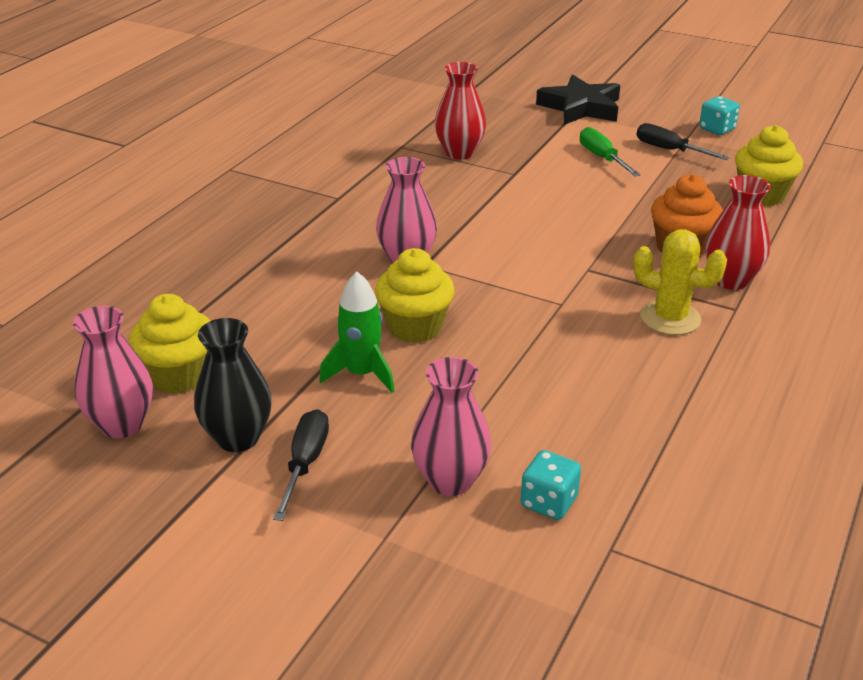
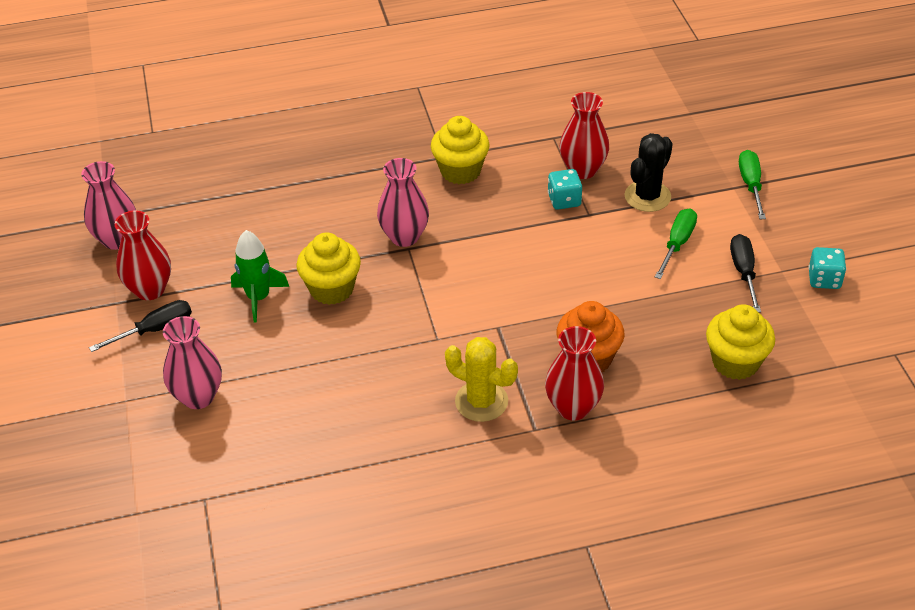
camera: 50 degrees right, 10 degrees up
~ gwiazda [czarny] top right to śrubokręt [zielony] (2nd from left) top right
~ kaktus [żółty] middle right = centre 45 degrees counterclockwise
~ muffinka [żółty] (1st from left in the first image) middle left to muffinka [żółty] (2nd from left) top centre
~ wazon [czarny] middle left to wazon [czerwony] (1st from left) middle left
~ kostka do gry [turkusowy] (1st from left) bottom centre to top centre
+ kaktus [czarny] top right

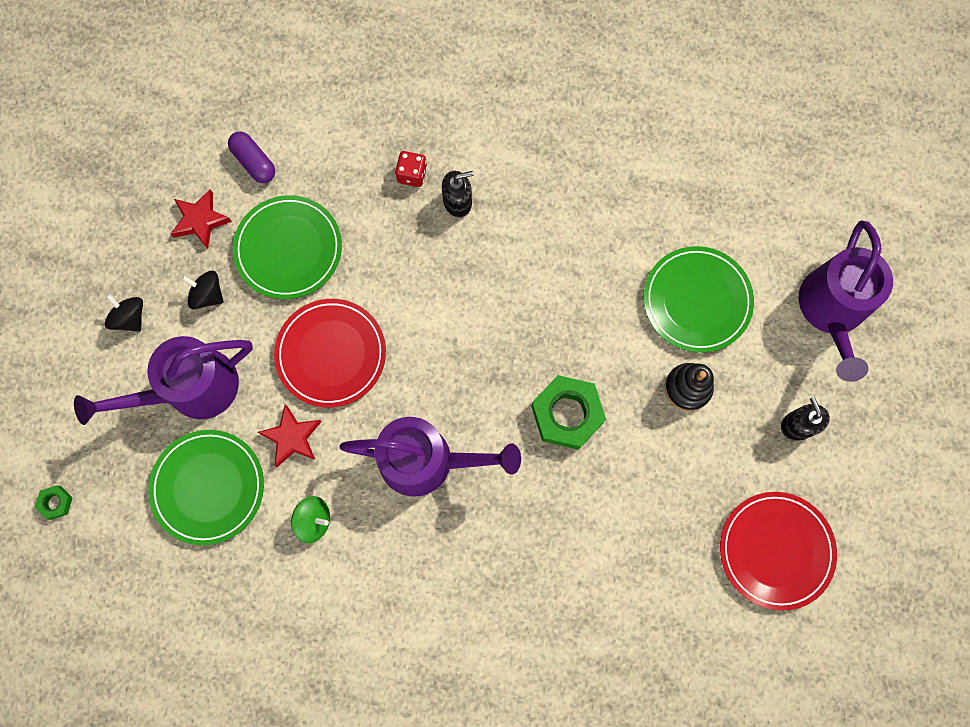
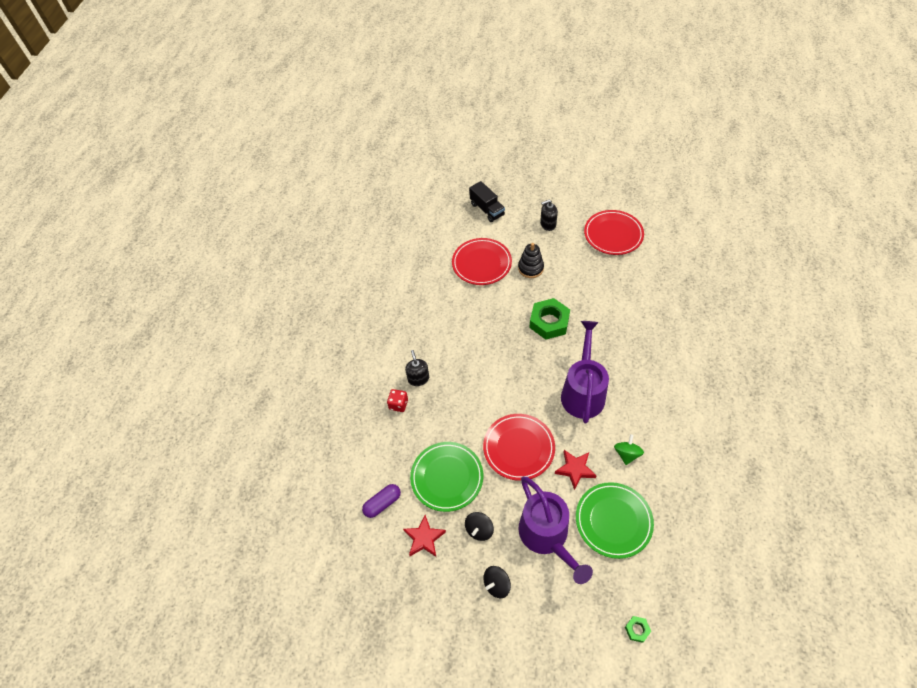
camera: 85 degrees left, 20 degrees down
~ konewka [fioletowy] (3rd from left) middle right to ciężarówka [czarny] top centre
~ talerz [zielony] (3rd from left) middle right to talerz [czerwony] (1st from left) centre

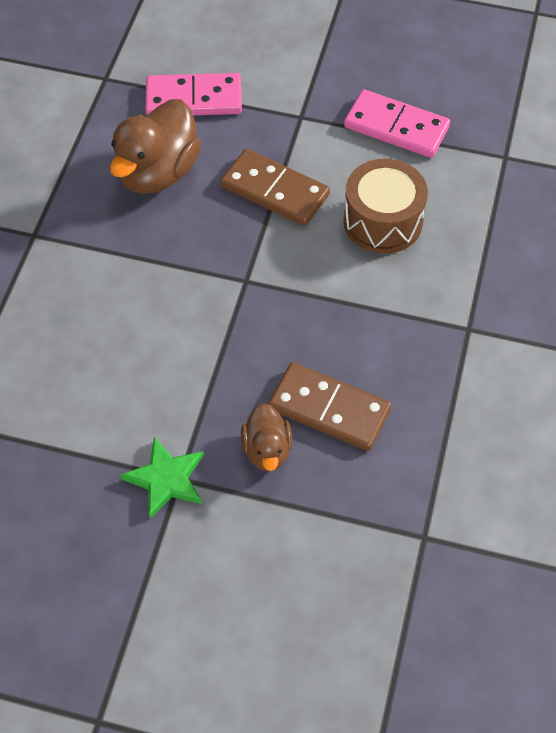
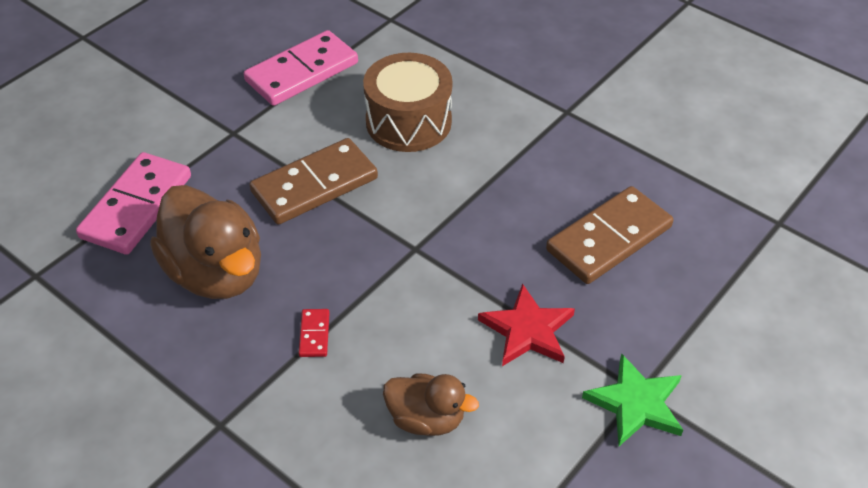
camera: 65 degrees left, 10 degrees down
~ kaczka [brązowy] (2nd from left) centre to bottom centre
+ gwiazda [czerwony] centre
+ kostka domina [czerwony] bottom centre

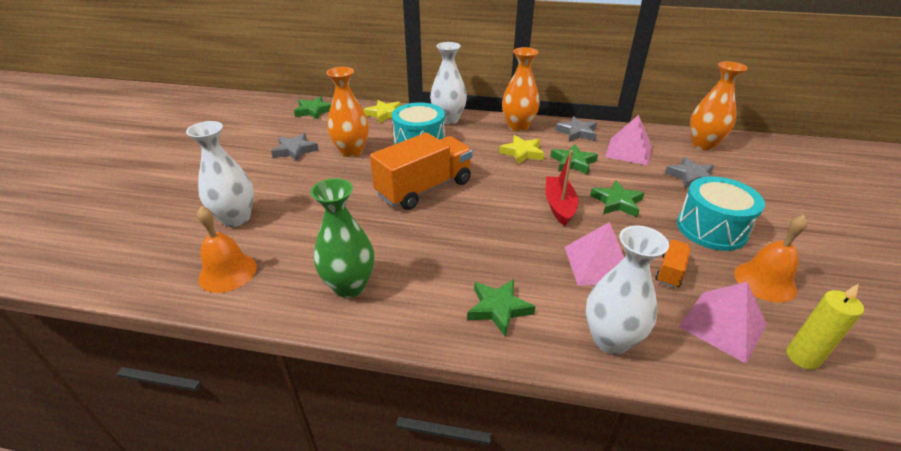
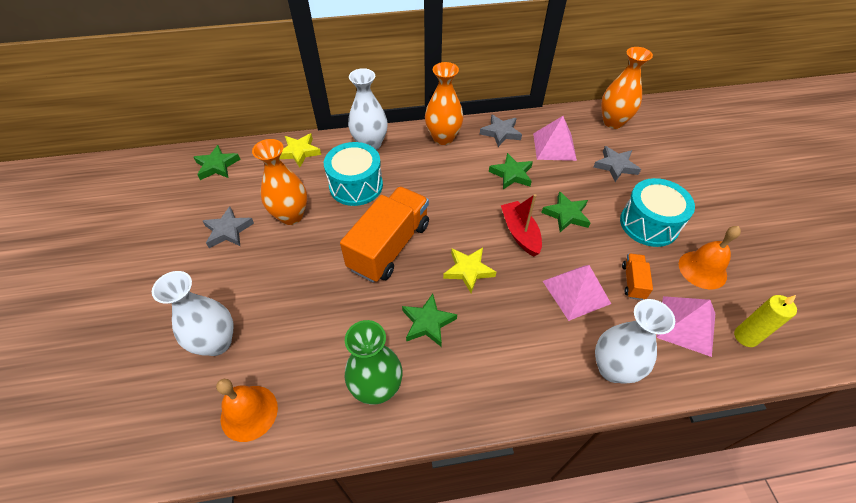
camera: 20 degrees left, 15 degrees up
~ gwiazda [żółty] (2nd from left) top centre to centre
~ gwiazda [zielony] (2nd from left) bottom centre to centre

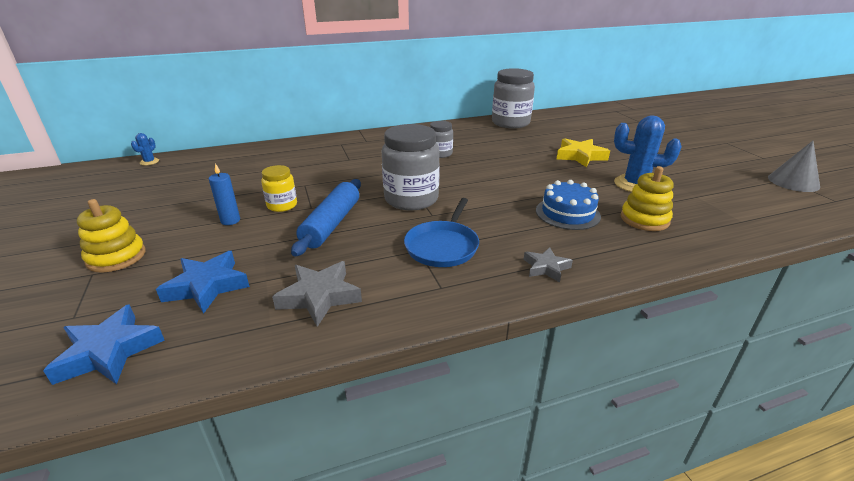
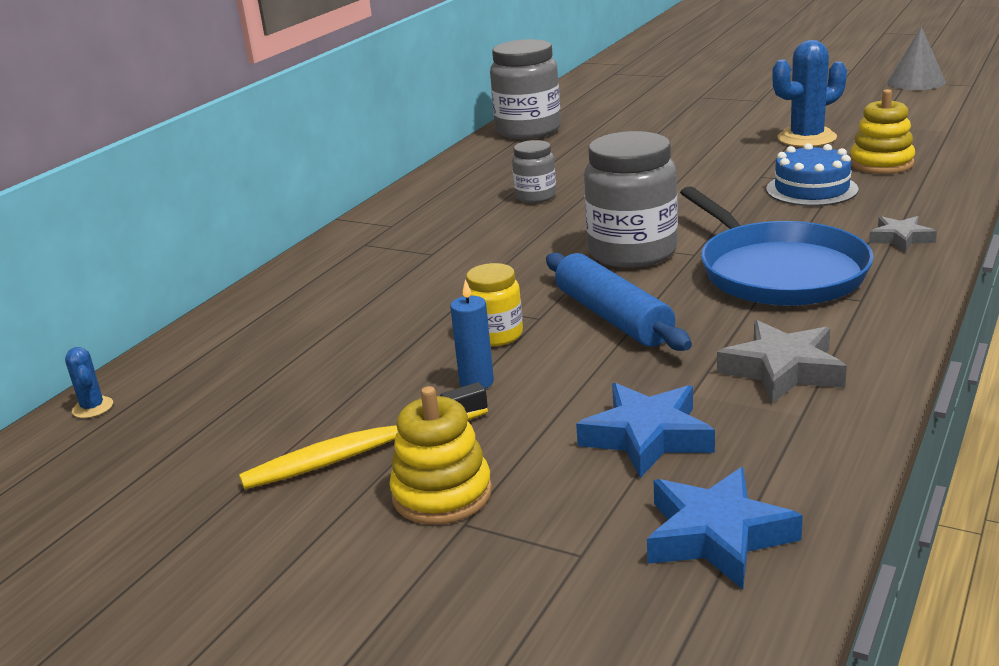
camera: 40 degrees left, 5 degrees down
- gwiazda [żółty] top right
~ patelnia [niebieski] centre = middle right x1.51
+ szczoteczka do zębów [żółty] centre

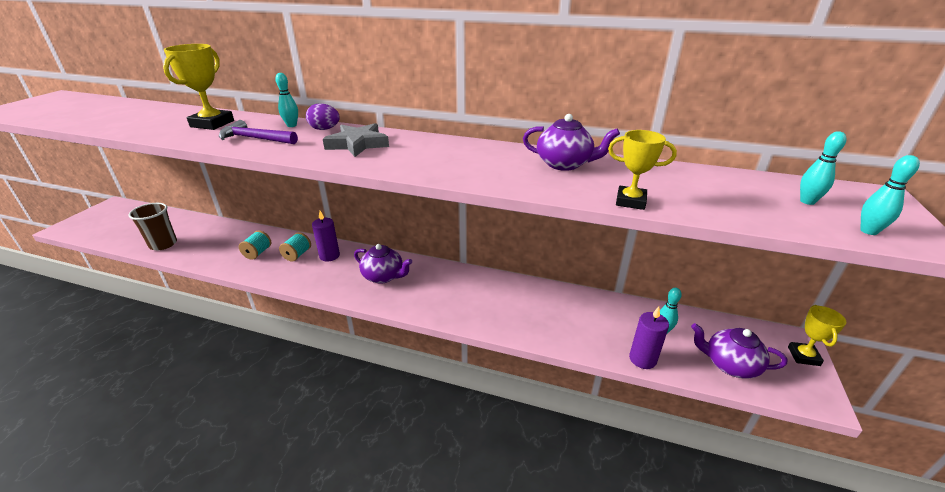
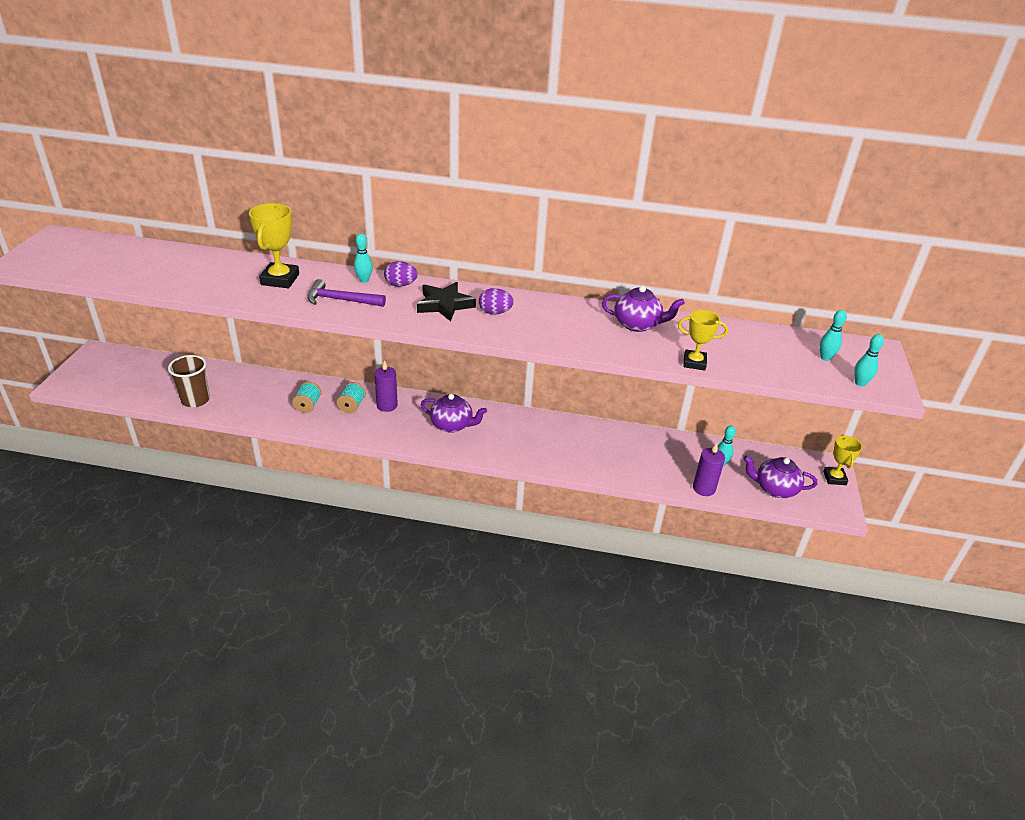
camera: 10 degrees left, 5 degrees up
~ gwiazda [szary] top centre to gwiazda [czarny] centre
+ jajko [fioletowy] (2nd from left) centre

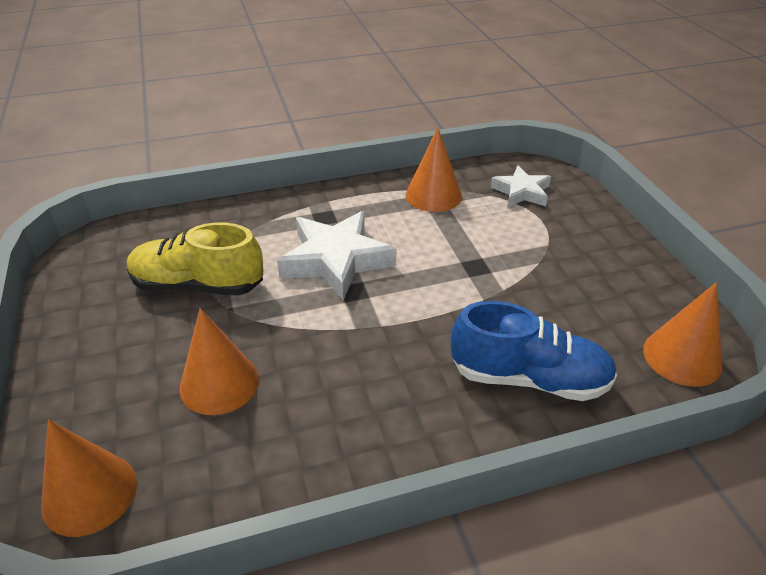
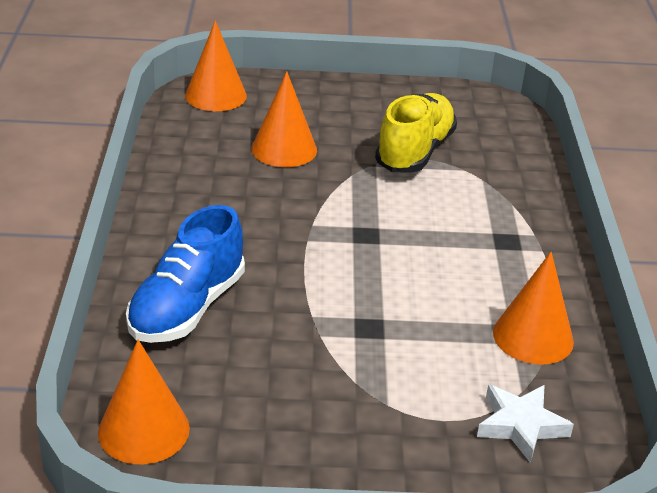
camera: 105 degrees right, 5 degrees down
- gwiazda [biały] (1st from left) centre

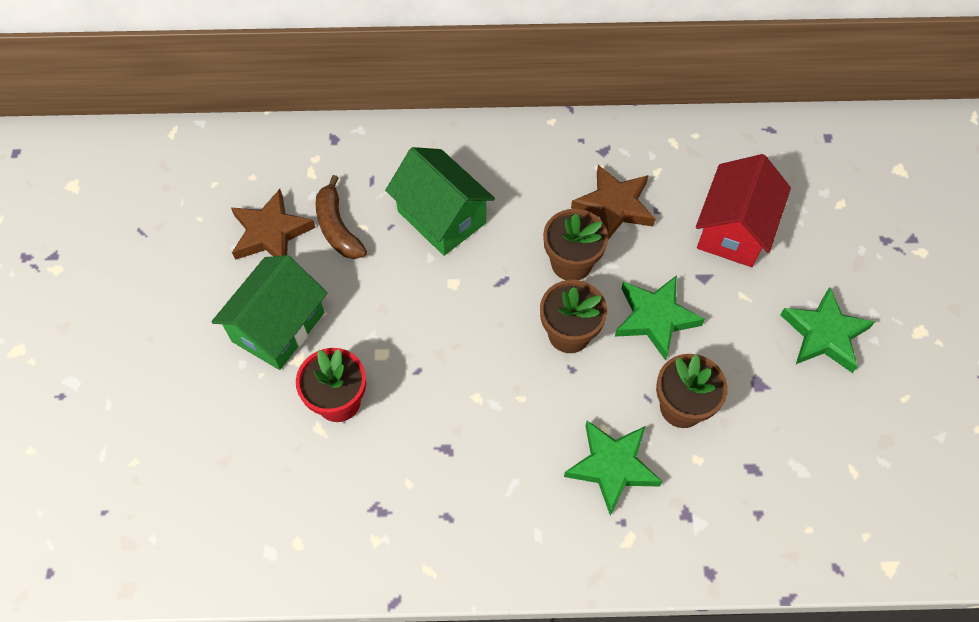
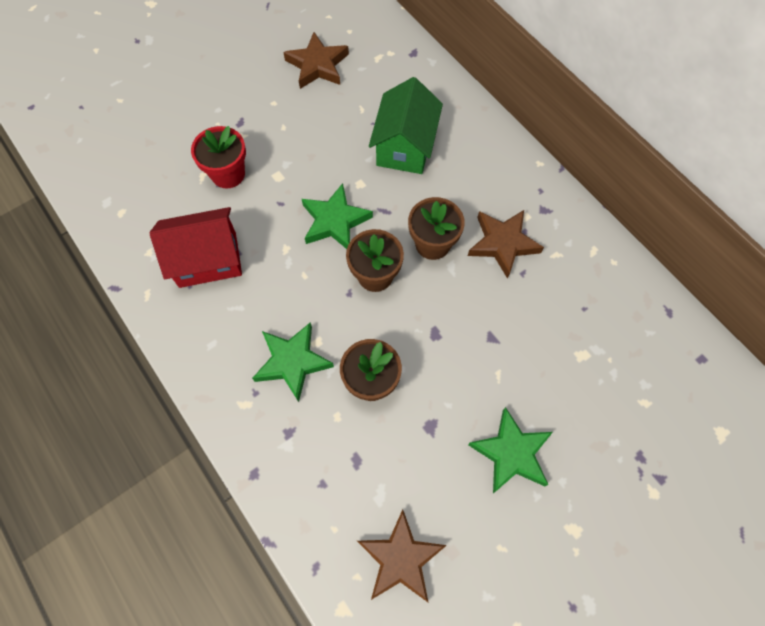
camera: 55 degrees right, 5 degrees up
~ domek [czerwony] middle right to middle left
- banan [brązowy] centre
- domek [zielony] (1st from left) middle left
~ gwiazda [zielony] (2nd from left) middle right to centre
+ gwiazda [brązowy] (2nd from left) bottom centre

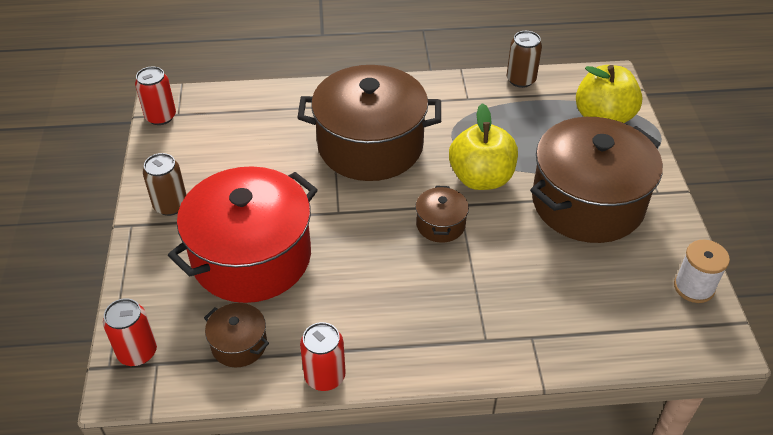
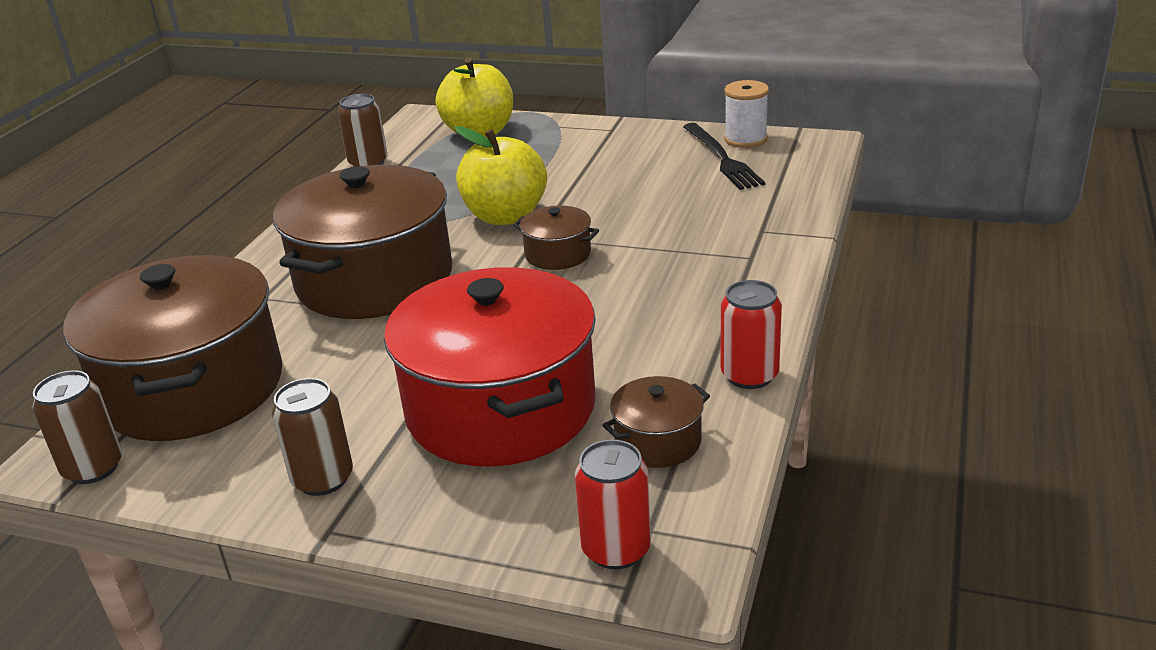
camera: 65 degrees left, 15 degrees down
~ puszka [czerwony] (2nd from left) top left to puszka [brązowy] (1st from left) middle left
~ garnek [brązowy] (4th from left in the first image) middle right to garnek [brązowy] (1st from left) middle left
+ widelec [czarny] top centre

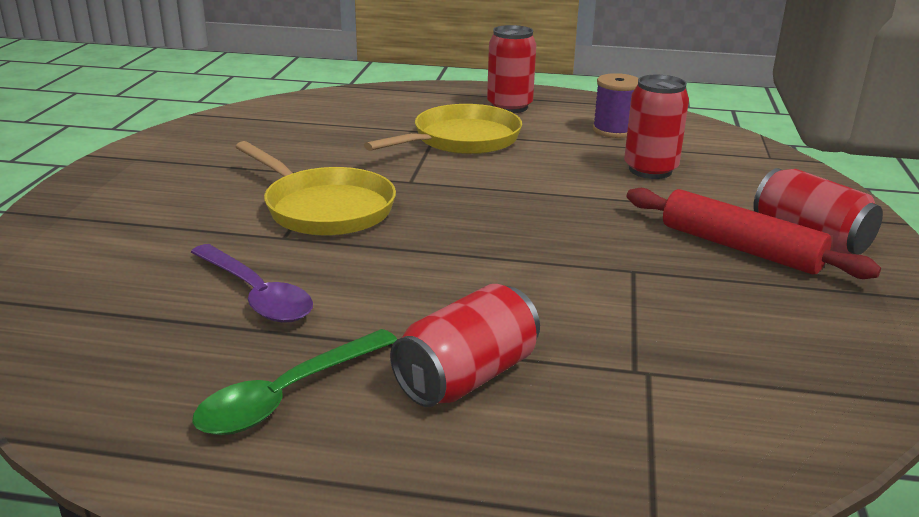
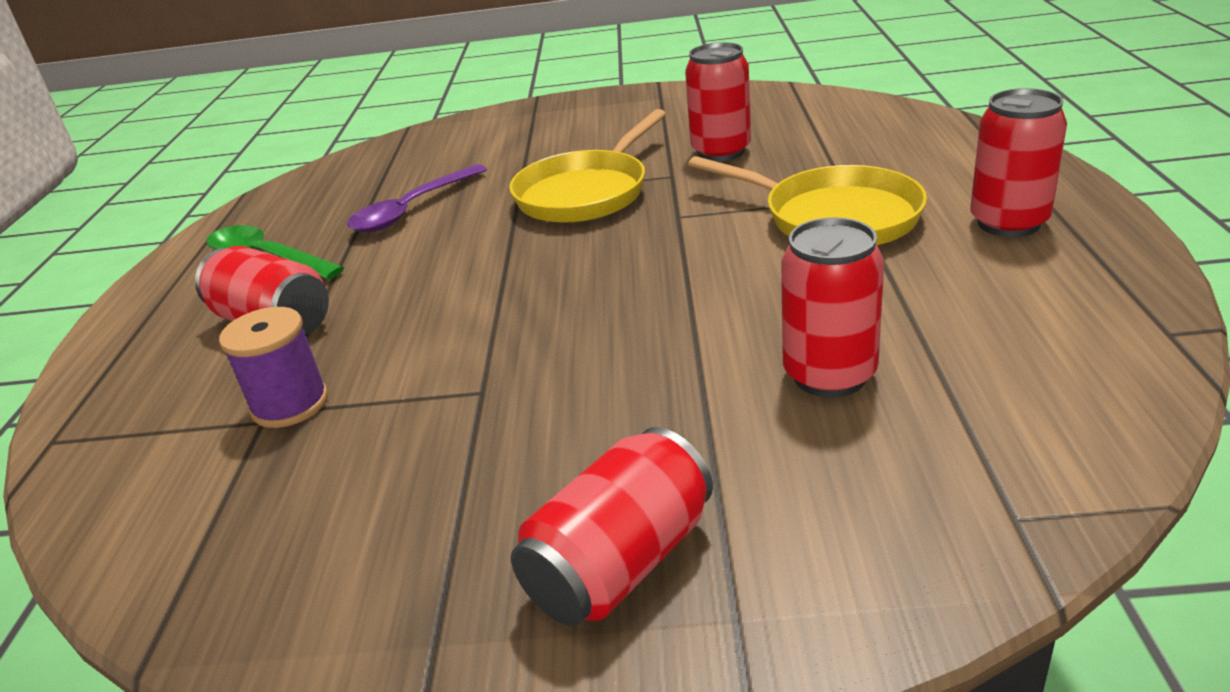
camera: 85 degrees right, 5 degrees up
~ szpulka [fioletowy] top right to middle left
- wałek do ciasta [czerwony] middle right
+ puszka [czerwony] (3rd from left) top centre

